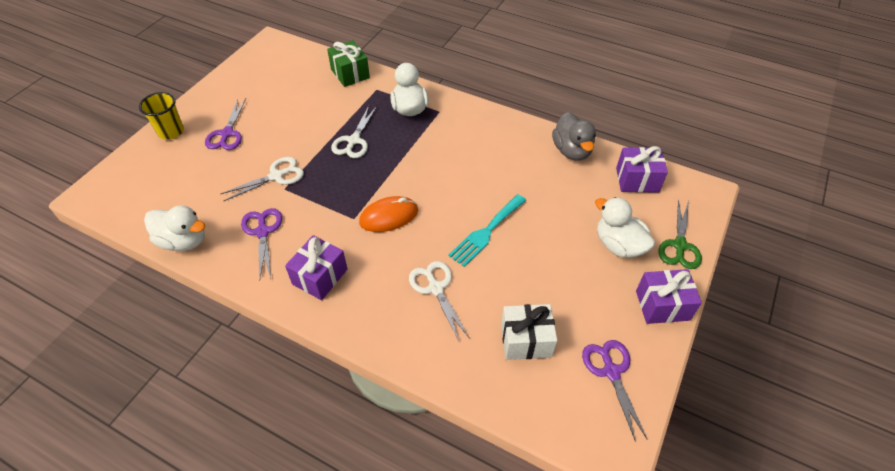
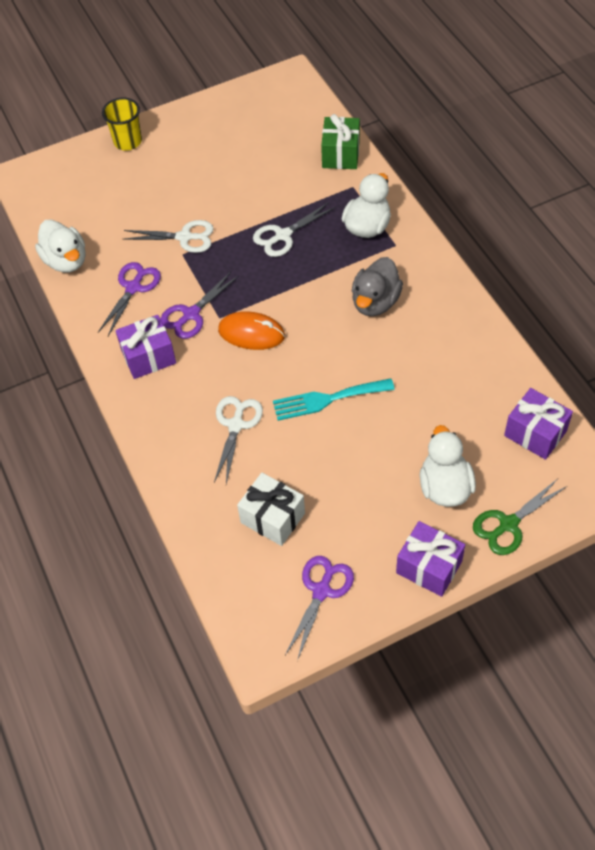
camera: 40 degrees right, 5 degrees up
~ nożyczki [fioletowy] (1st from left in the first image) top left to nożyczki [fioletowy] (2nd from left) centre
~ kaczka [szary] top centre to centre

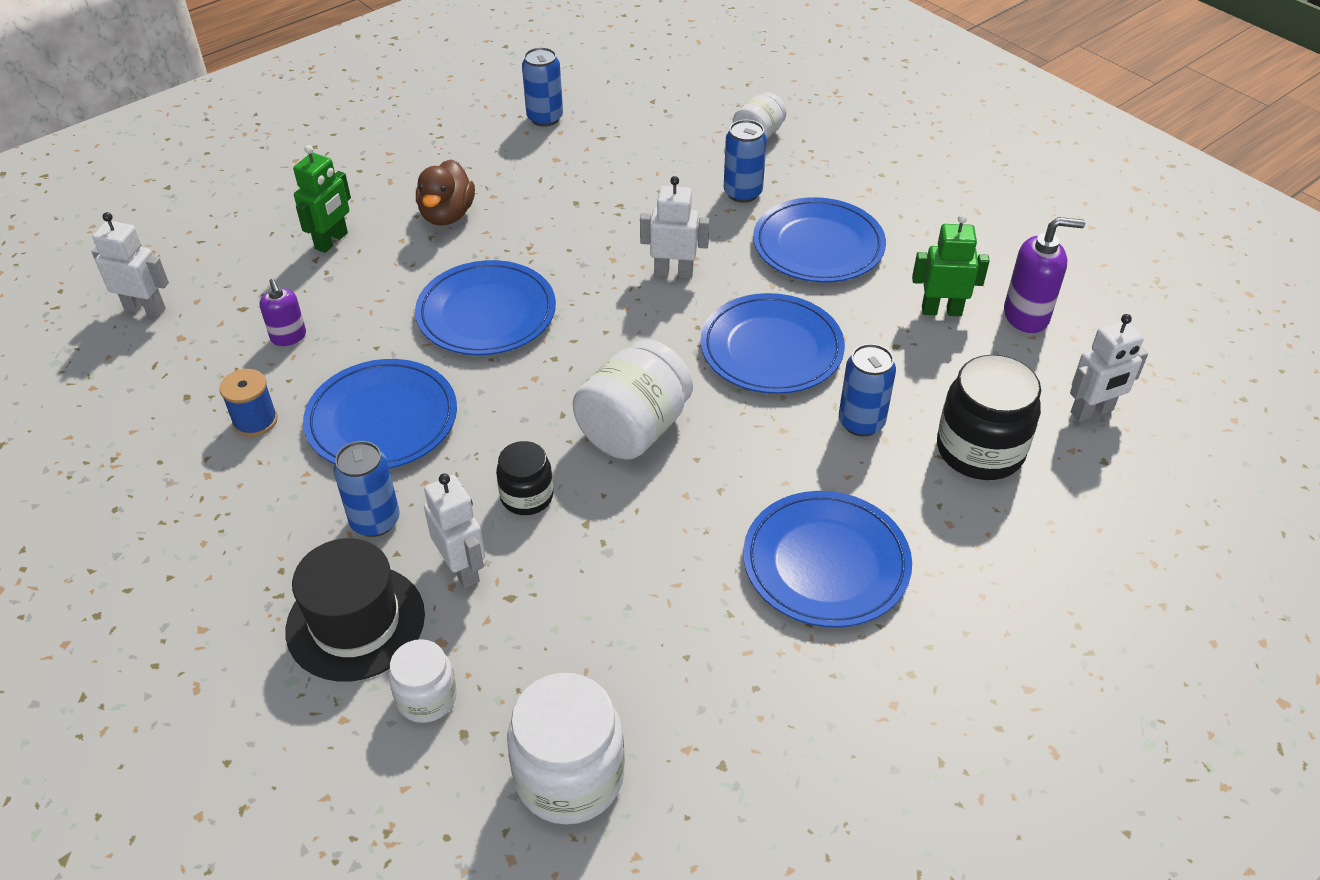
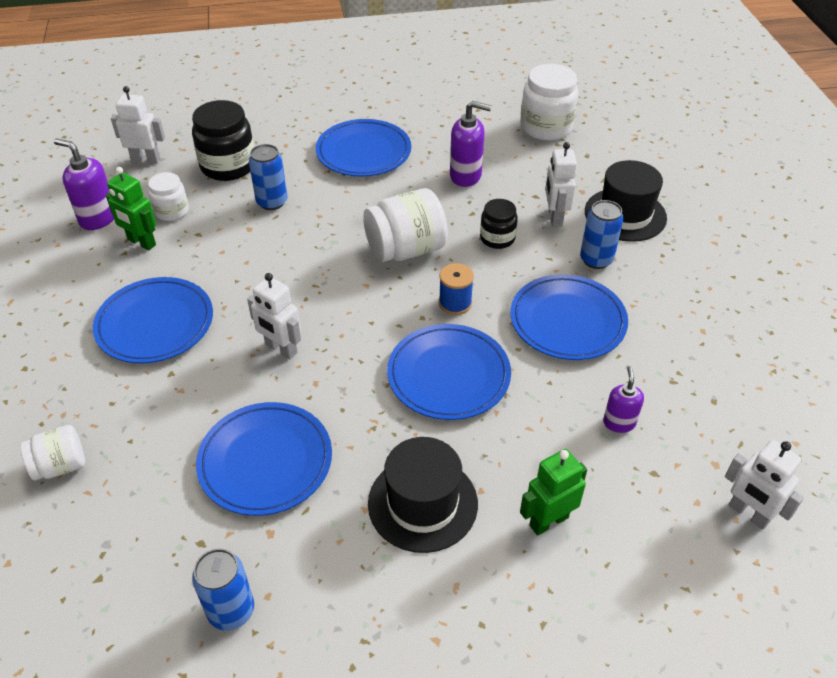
camera: 150 degrees left, 0 degrees up
- puszka [niebieski] (3rd from left) top centre
~ kaczka [brązowy] top centre to kapelusz [czarny] (1st from left) bottom centre
~ talerz [niebieski] (3rd from left in the first image) centre to talerz [niebieski] (2nd from left) bottom left
~ szpulka [niebieski] middle left to centre
~ słoik [biały] (1st from left in the first image) bottom left to słoik [biały] (2nd from left) top left
+ dozownik mydła [fioletowy] (2nd from left) top centre

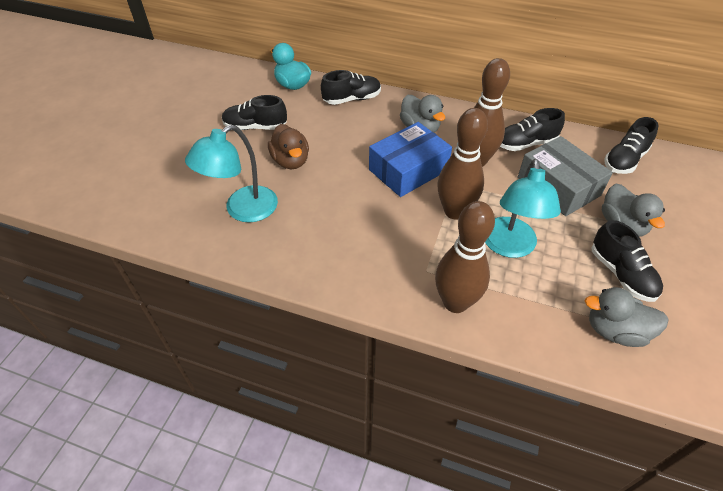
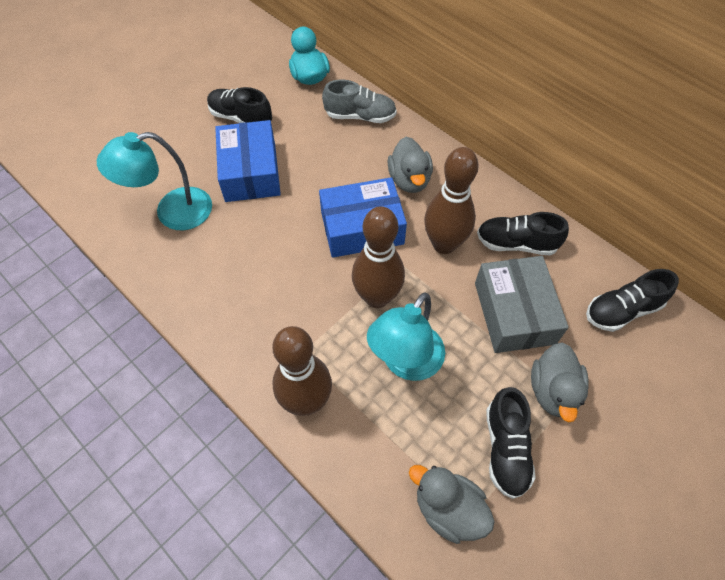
camera: 25 degrees right, 10 degrees up
~ but [czarny] (2nd from left) top centre to but [szary] top centre
~ kaczka [brązowy] top centre to pudełko [niebieski] (1st from left) top centre

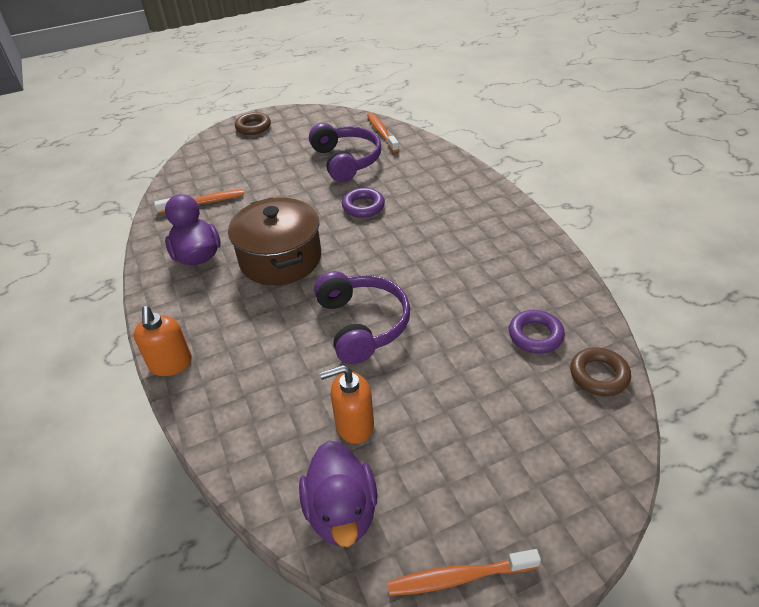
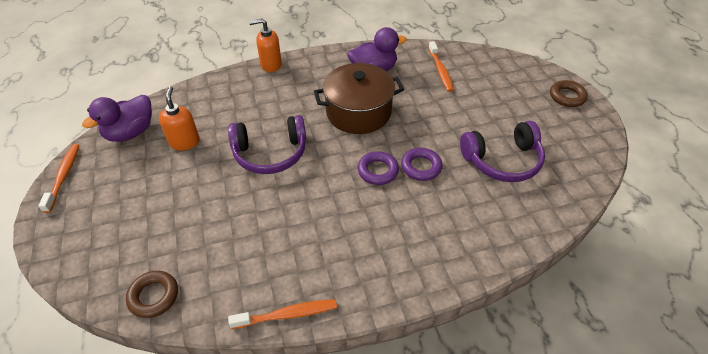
camera: 95 degrees right, 5 degrees up
~ szczoteczka do zębów [pomarańczowy] (2nd from left) top centre to bottom centre
~ pierścień [fioletowy] (2nd from left in the first image) middle right to pierścień [fioletowy] (1st from left) centre
~ kaczka [fioletowy] (2nd from left in the first image) bottom centre = middle left 45 degrees counterclockwise

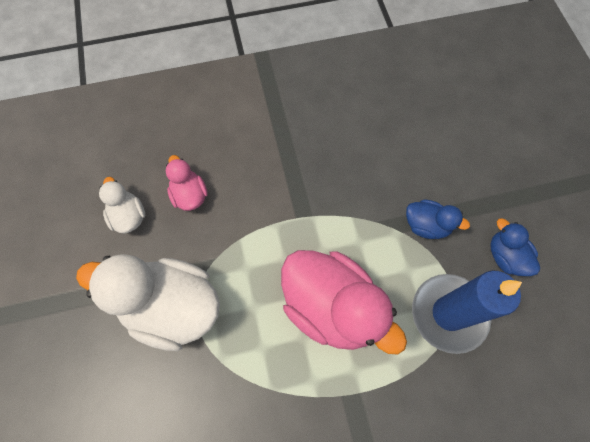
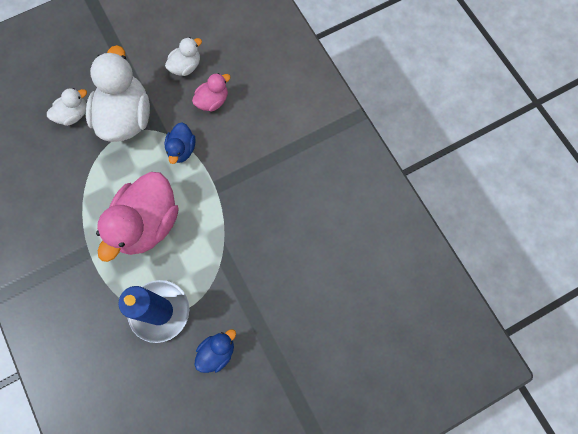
camera: 75 degrees right, 5 degrees up
~ kaczka [niebieski] (1st from left) middle right to top left
+ kaczka [biały] (1st from left) top left

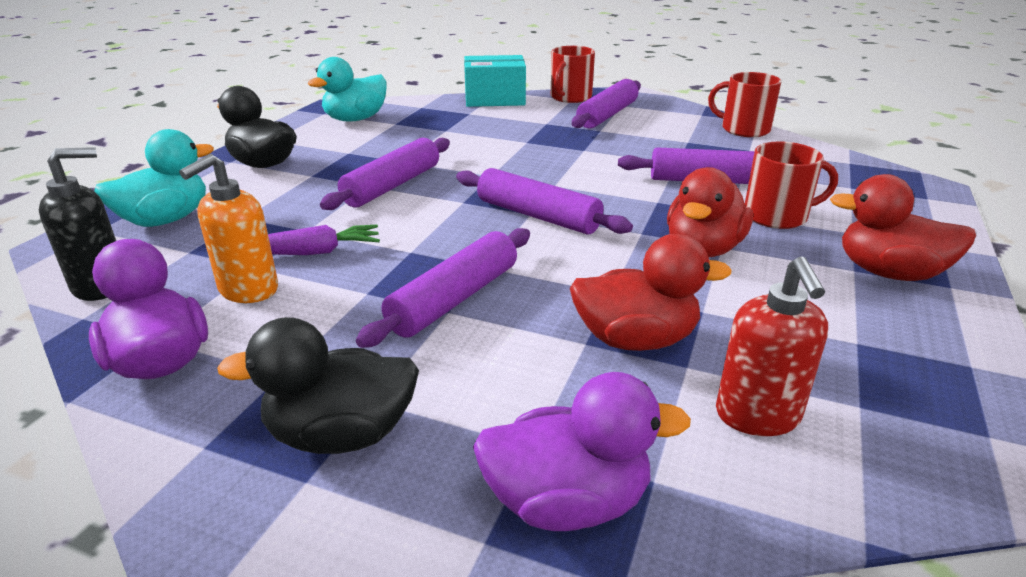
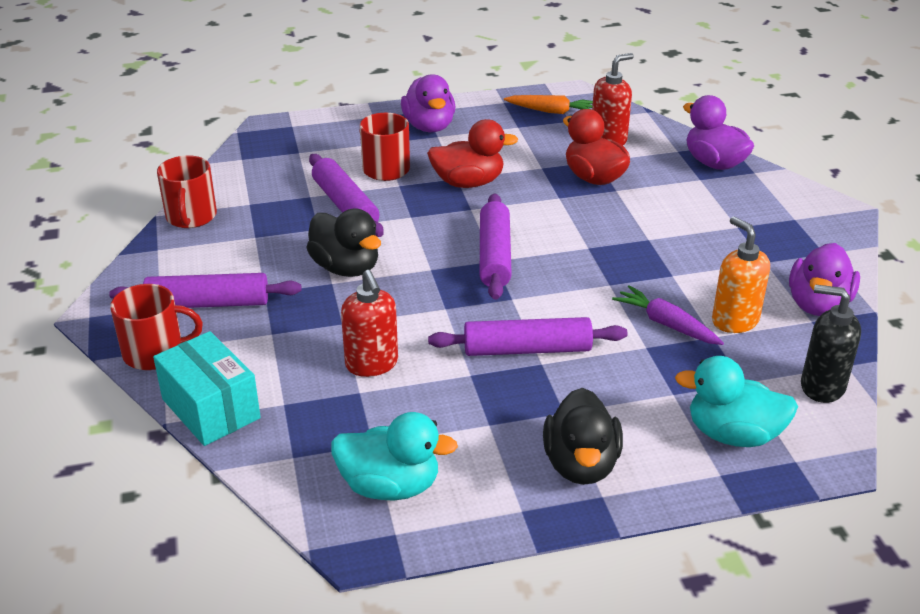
camera: 125 degrees left, 5 degrees up
~ dozownik mydła [pomarańczowy] middle left = middle right 120 degrees counterclockwise
~ kaczka [czerwony] (3rd from left) middle right to kaczka [fioletowy] (1st from left) top centre
- wałek do ciasta [fioletowy] (2nd from left) centre
~ kaczka [czarny] (2nd from left in the first image) bottom left to kaczka [czarny] (1st from left) centre
+ marchewka [pomarańczowy] top centre
+ dozownik mydła [czerwony] (1st from left) centre

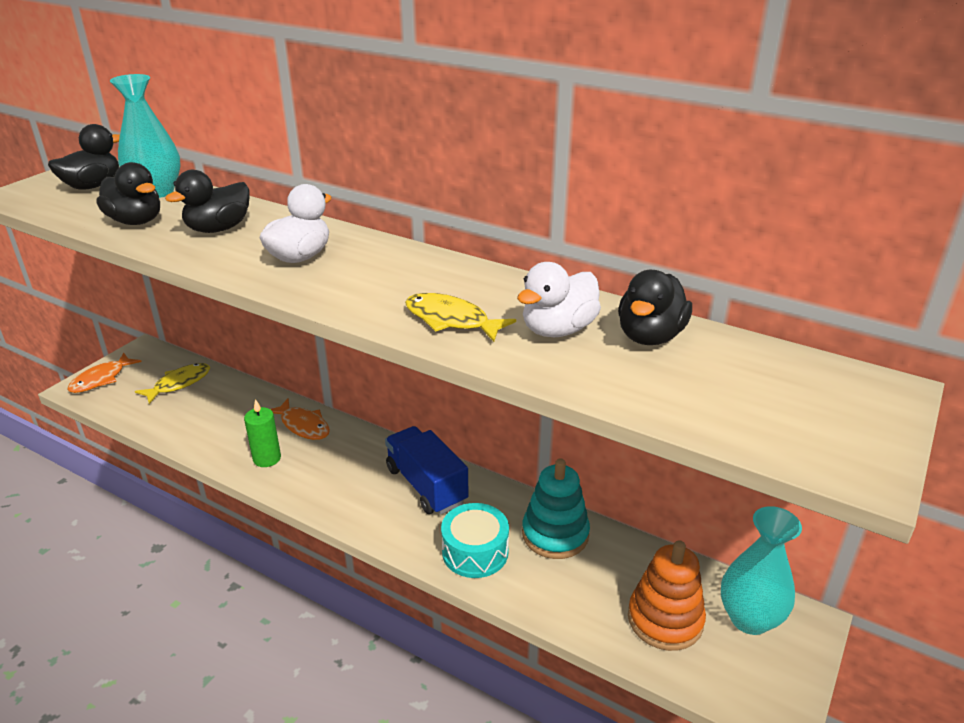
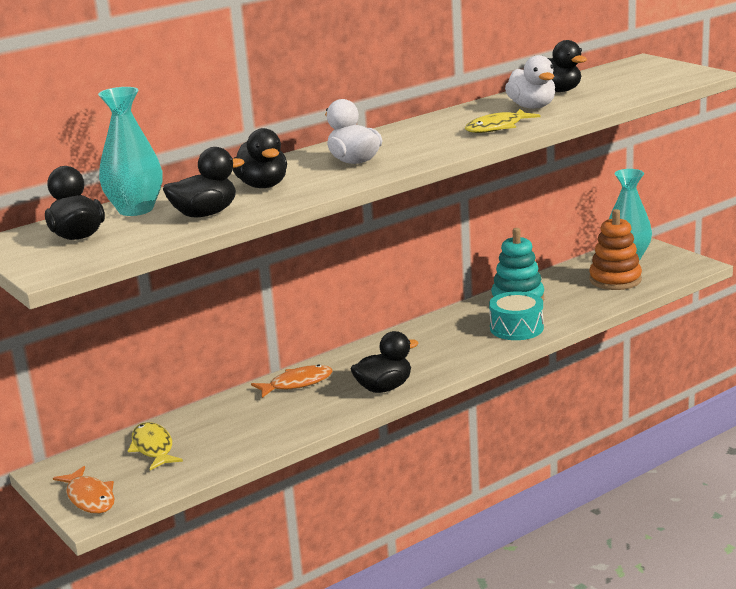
camera: 65 degrees left, 10 degrees down
- świeca [zielony] middle left
- ciężarówka [niebieski] centre
+ kaczka [czarny] (4th from left) centre

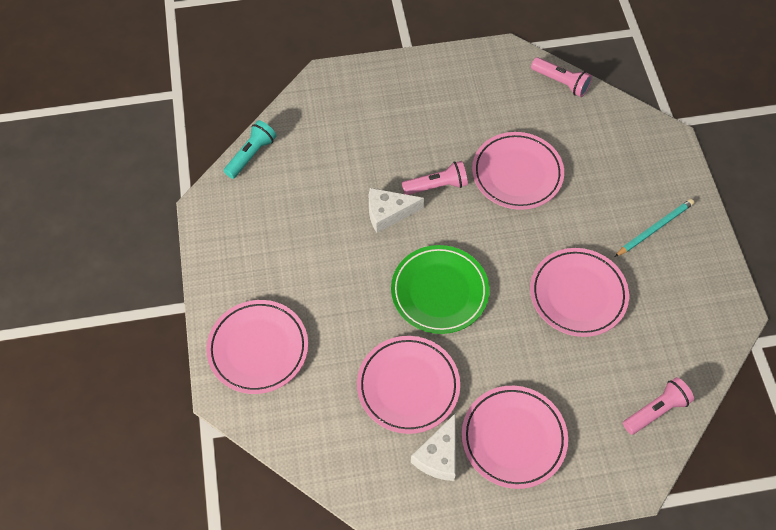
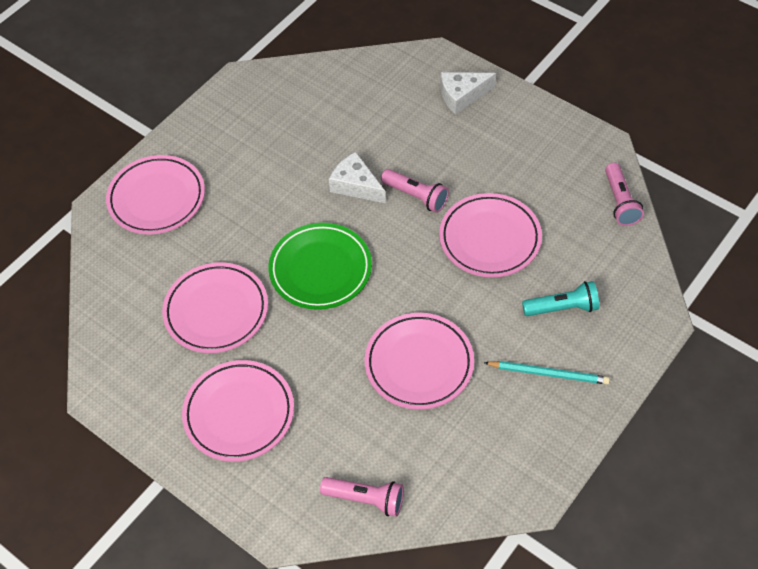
camera: 50 degrees right, 5 degrees down
~ latarka [turkusowy] top left to middle right
~ ser [biały] (2nd from left) bottom centre to top centre

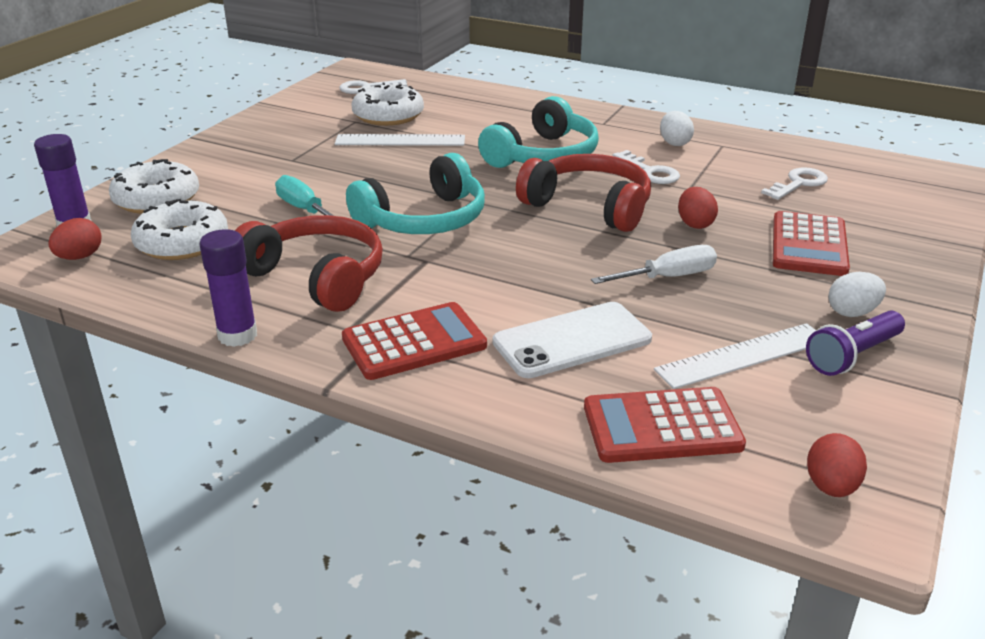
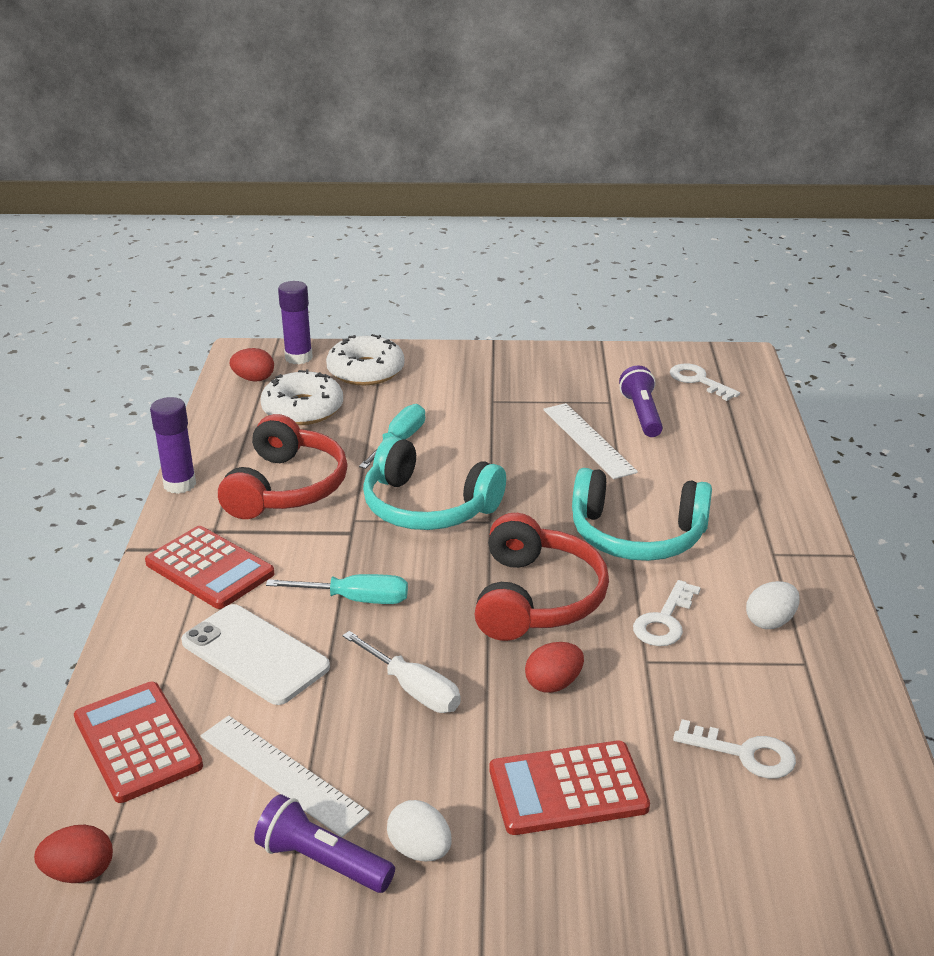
camera: 65 degrees right, 0 degrees up
~ donut [biały] (3rd from left) top centre to latarka [fioletowy] (2nd from left) middle right
+ śrubokręt [turkusowy] (1st from left) centre

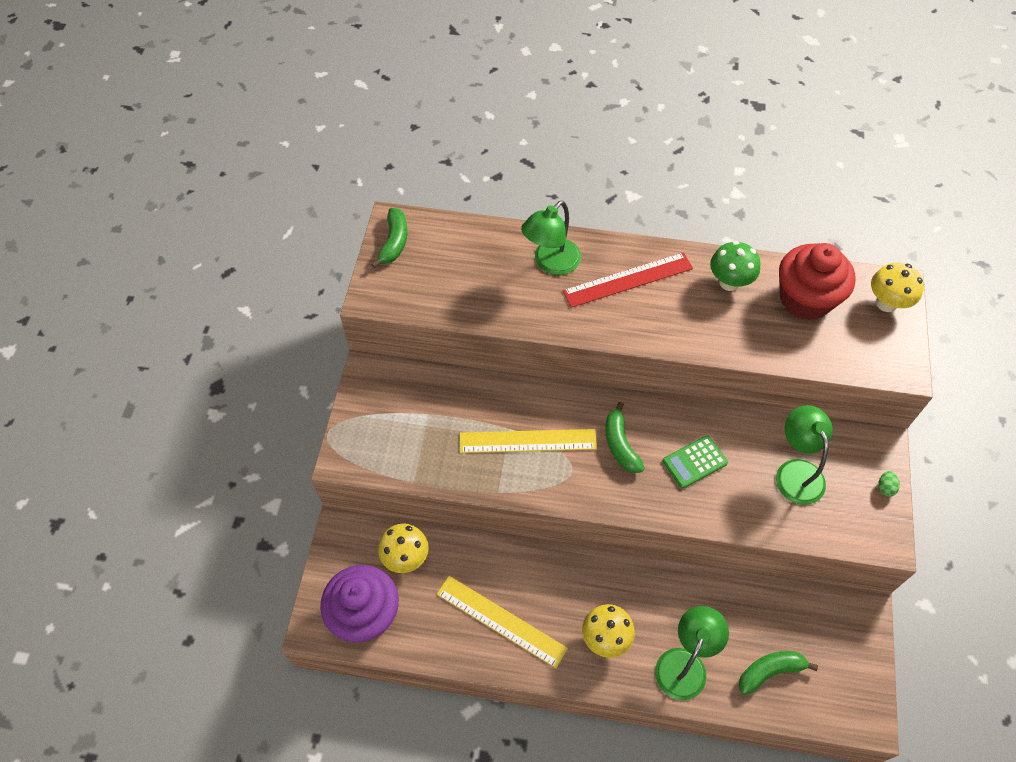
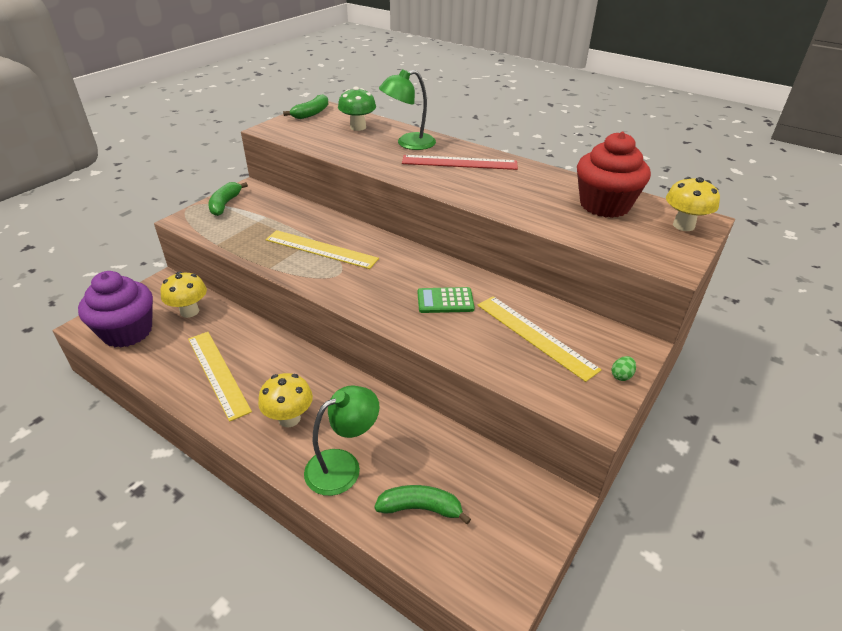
camera: 25 degrees right, 20 degrees down
~ grzyb [zielony] middle right to top centre
~ banan [zielony] (2nd from left in the first image) centre to banan [zielony] (1st from left) top left
~ lampka [zielony] (3rd from left) middle right to linijka [żółty] (3rd from left) centre

